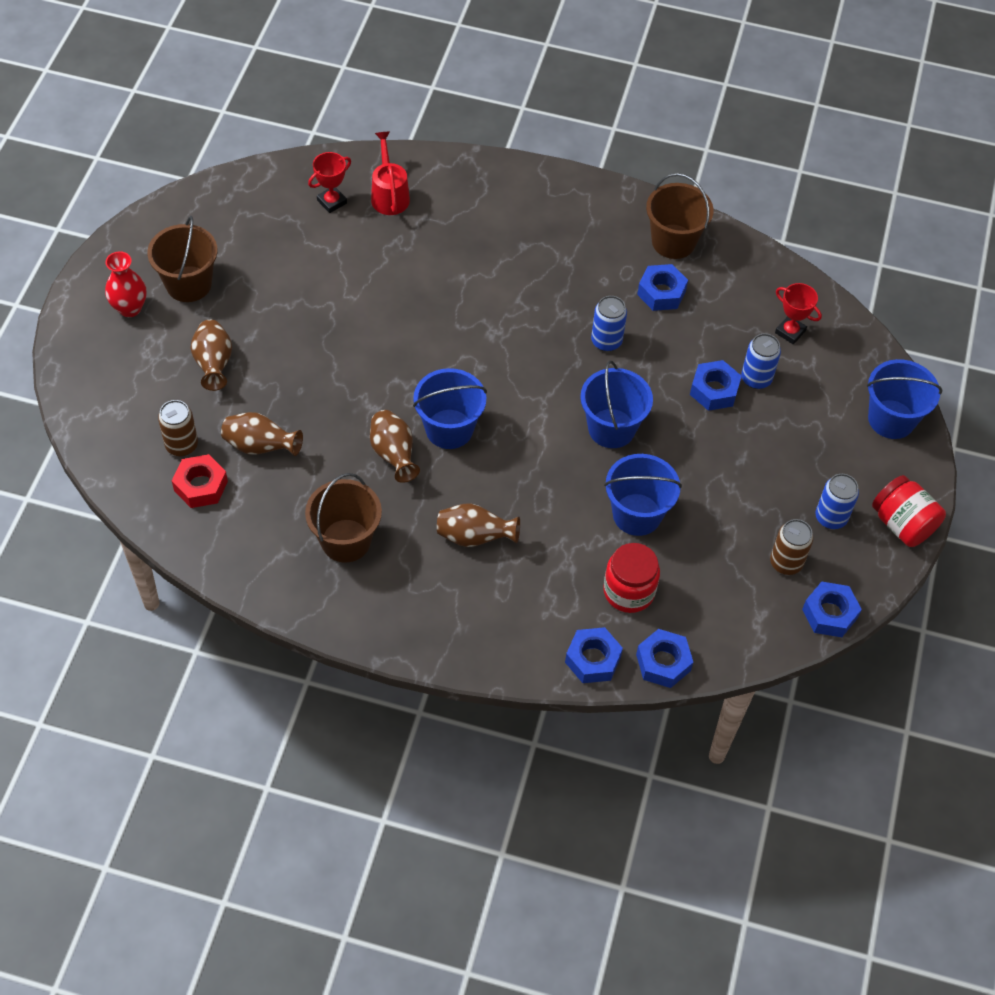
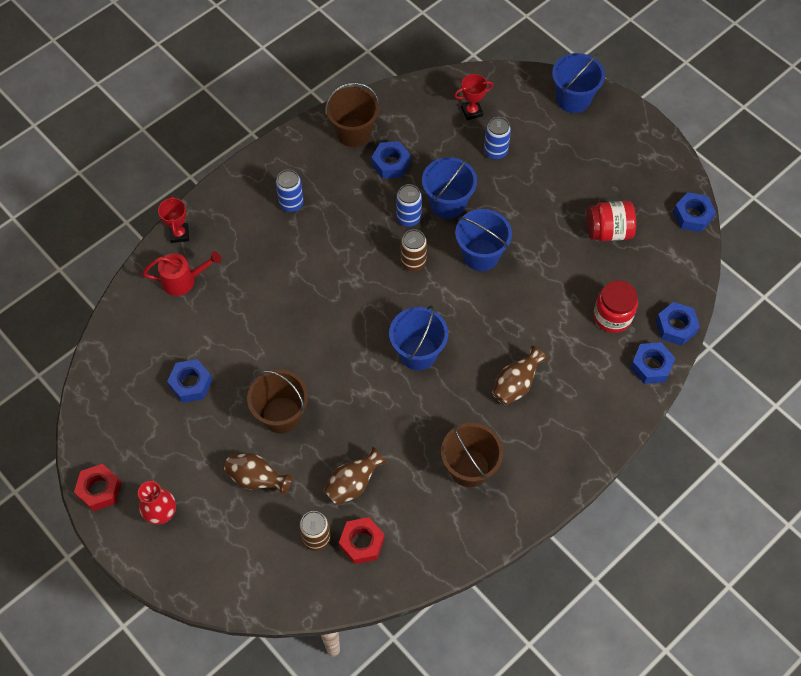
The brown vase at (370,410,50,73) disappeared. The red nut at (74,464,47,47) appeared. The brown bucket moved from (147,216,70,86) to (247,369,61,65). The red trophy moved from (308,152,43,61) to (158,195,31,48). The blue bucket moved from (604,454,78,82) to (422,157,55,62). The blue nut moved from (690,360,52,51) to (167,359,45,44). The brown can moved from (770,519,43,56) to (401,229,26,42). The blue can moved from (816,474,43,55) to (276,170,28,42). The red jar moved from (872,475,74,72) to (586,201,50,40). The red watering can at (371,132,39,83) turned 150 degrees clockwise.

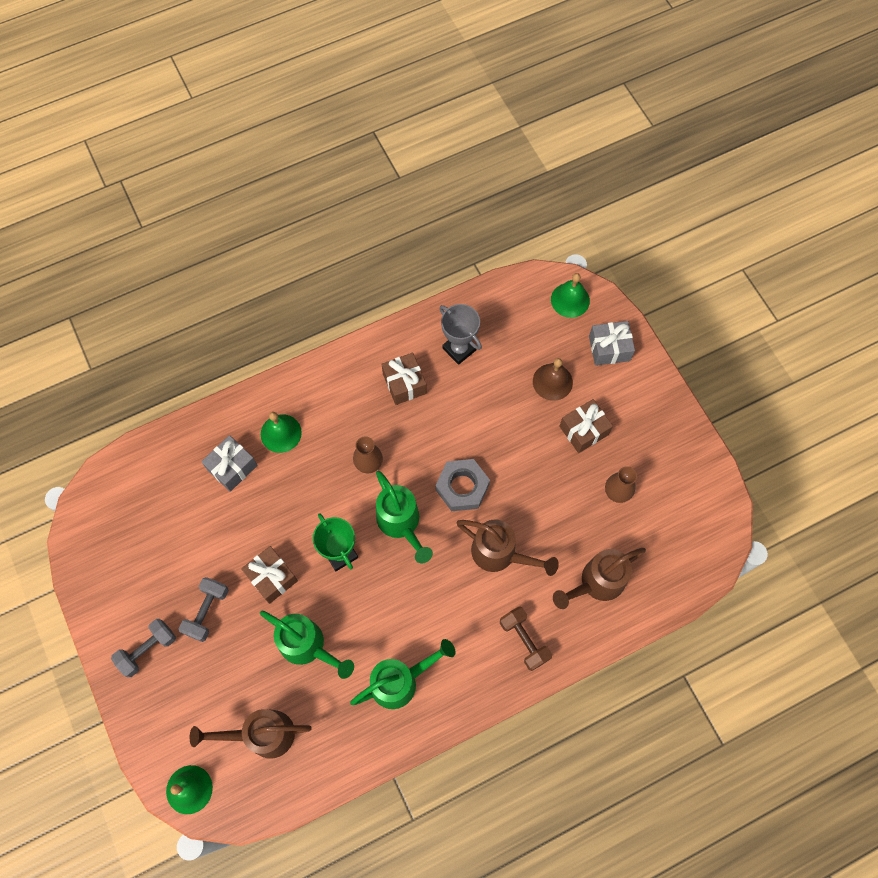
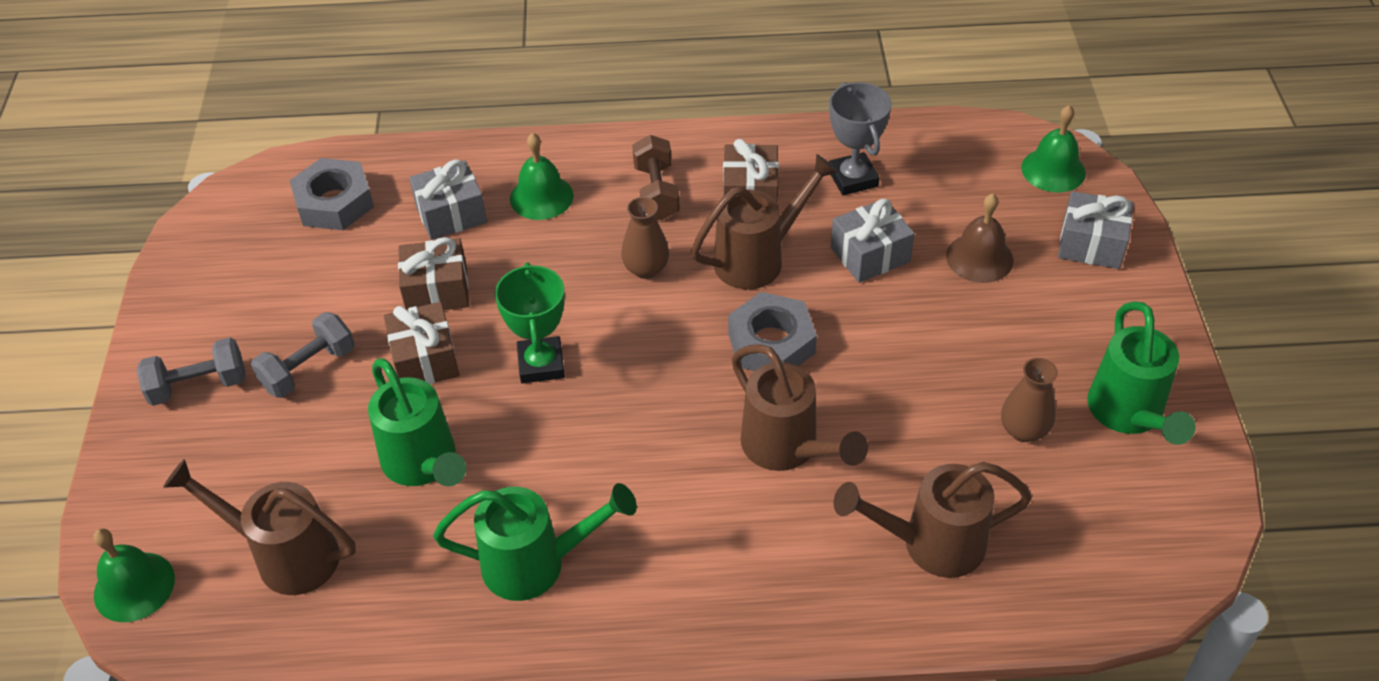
The grey nut at (289,158,85,72) appeared. The brown watering can at (691,154,147,135) appeared. The grey gift at (831,199,84,84) appeared. The green watering can moved from (376,471,57,92) to (1087,302,109,143). The brown dumbbell moved from (500,606,52,65) to (632,135,48,85). The brown gift moved from (559,399,54,54) to (398,237,71,73).

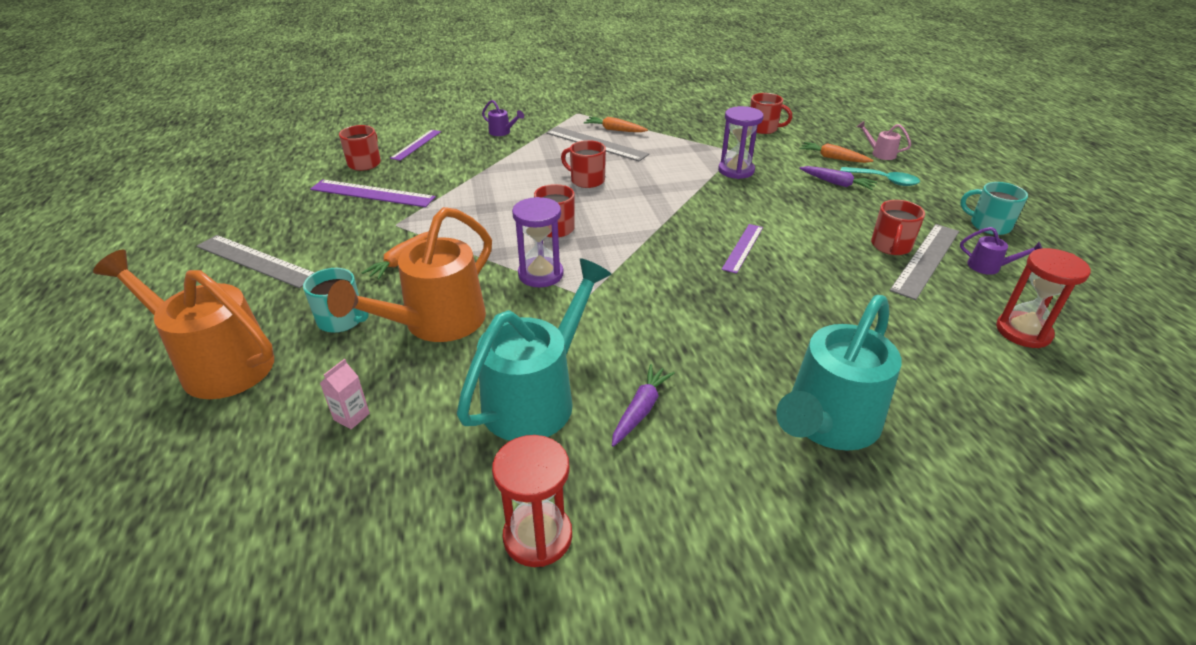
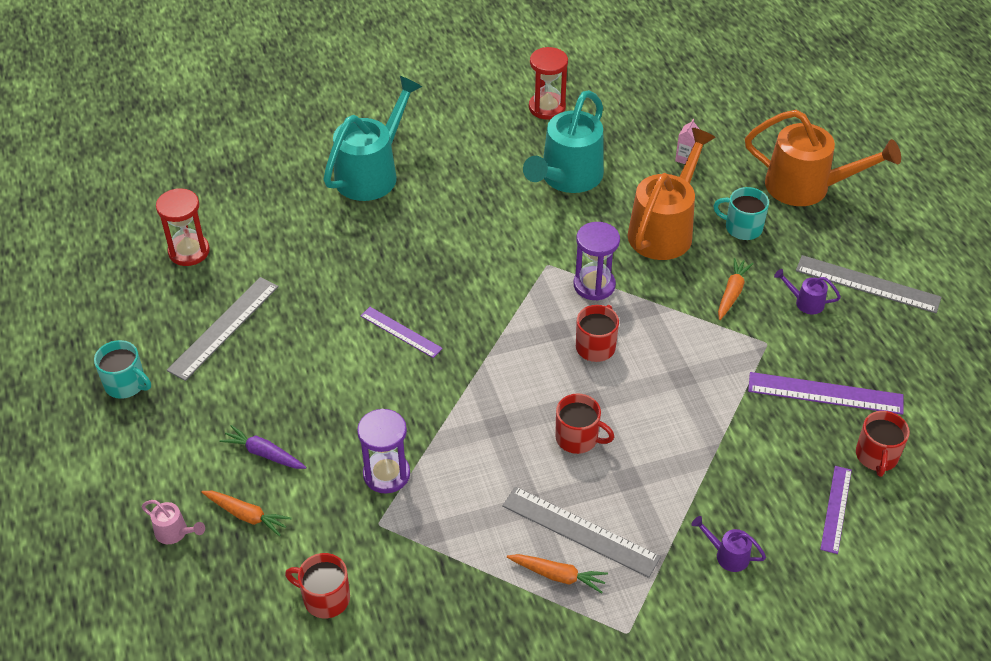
The purple carrot at (612,364,63,83) disappeared. The turquoise spoon at (840,167,80,19) disappeared. The red mug at (871,200,54,55) disappeared. The purple watering can moved from (960,227,82,48) to (774,269,67,45). The purple ruler at (722,224,41,50) turned 75 degrees counterclockwise.

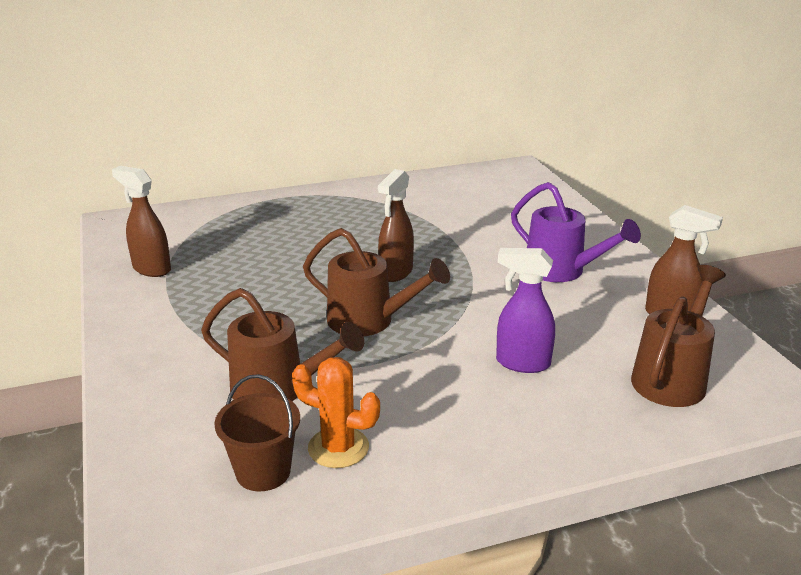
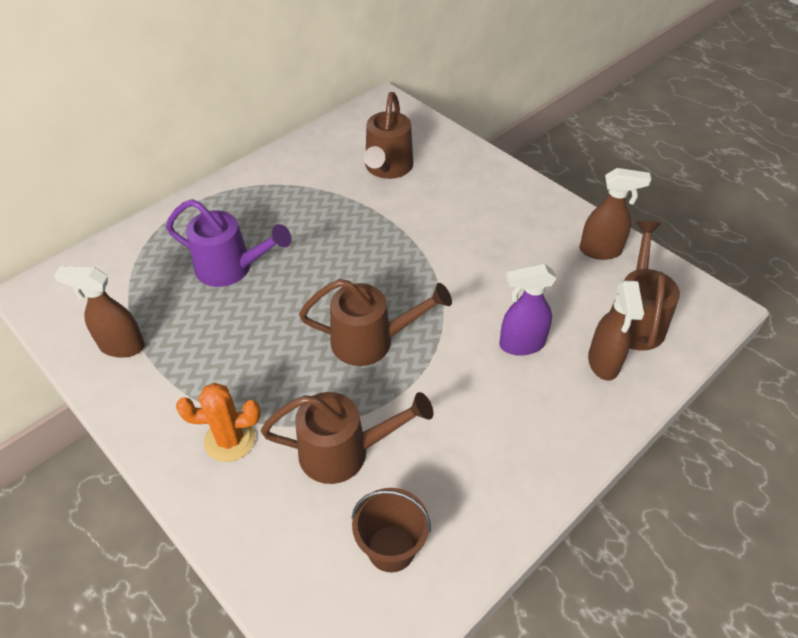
The brown watering can at (364,92,49,87) appeared. The orange cactus moved from (292,357,88,111) to (176,383,84,79). The brown spray bottle moved from (378,169,36,113) to (588,281,56,100). The purple watering can moved from (511,182,130,100) to (166,199,126,88).

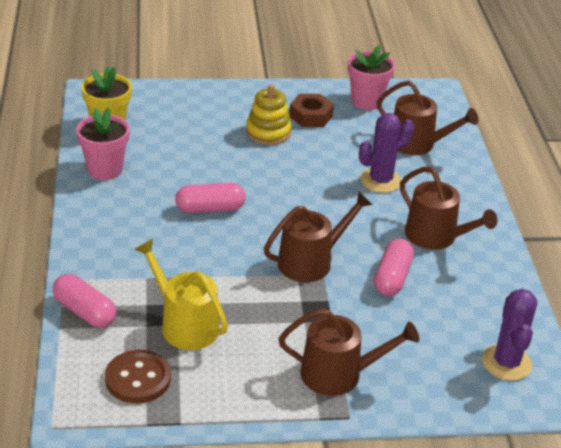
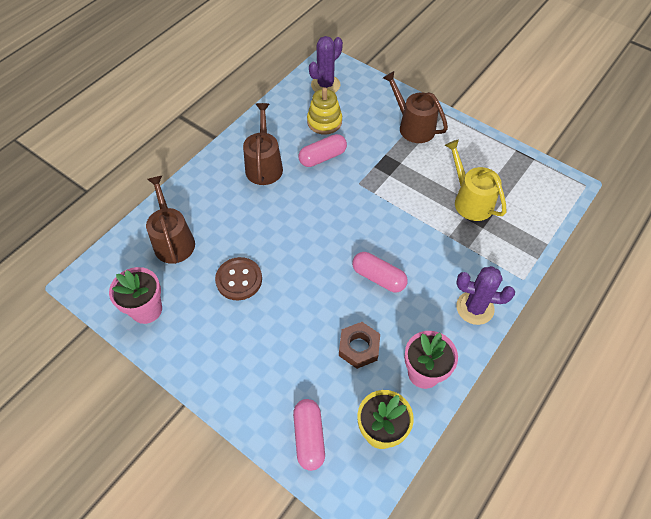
The brown watering can at (264,192,108,90) disappeared. The pink capsule moved from (53,274,64,54) to (293,399,32,72). The brown button moved from (105,350,66,53) to (215,257,47,44). The yellow stacking toy moved from (246,84,46,61) to (307,88,35,47). The brown nut moved from (289,94,45,33) to (339,322,41,47). The purple cactus moved from (359,113,55,80) to (456,266,59,59). The yellow watering can at (134,239,94,111) turned 150 degrees clockwise.

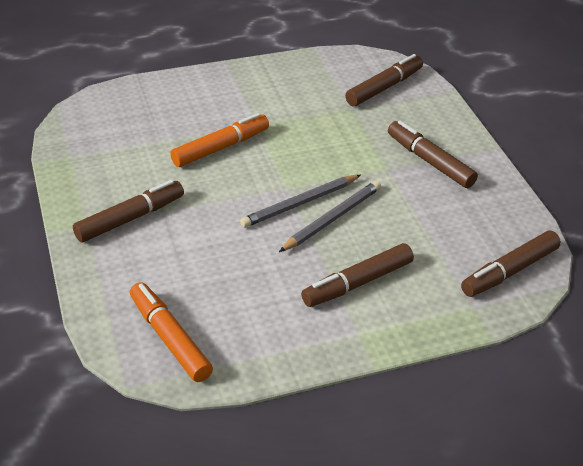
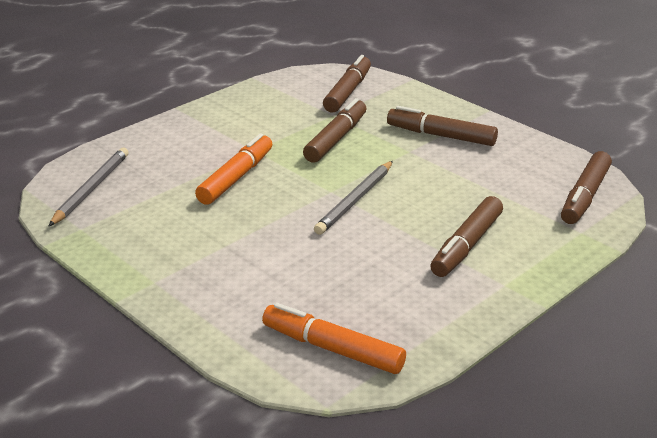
The brown marker moved from (73,180,111,62) to (303,98,63,65). The grey pencil moved from (279,181,102,71) to (49,148,79,78).

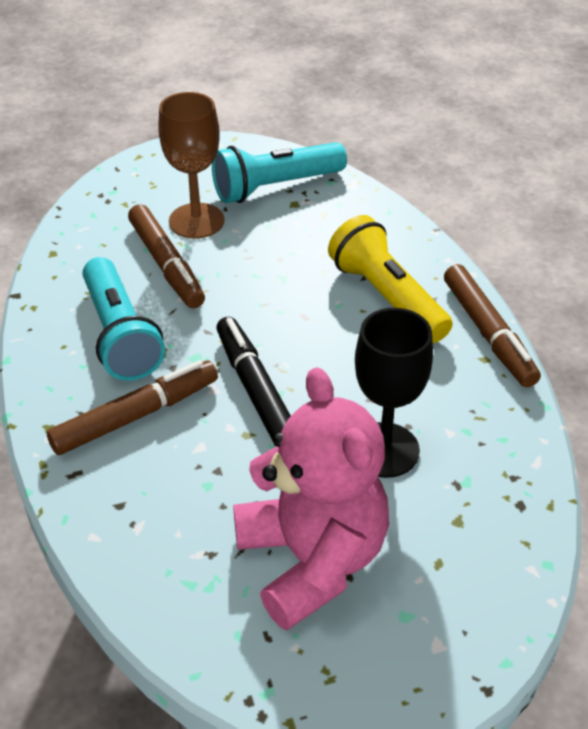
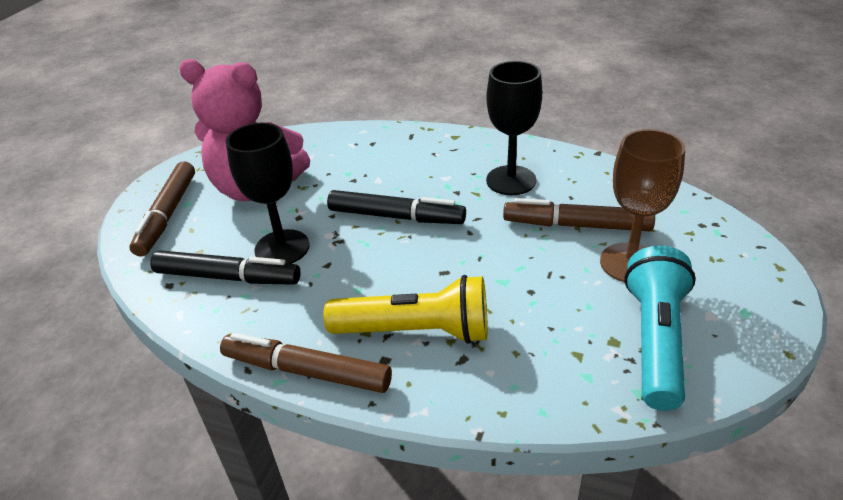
The black marker at (150,250,151,35) appeared. The brown marker moved from (47,360,171,95) to (129,161,66,96). The turquoise flashlight at (82,257,83,124) was replaced by the black goblet at (486,61,56,134).

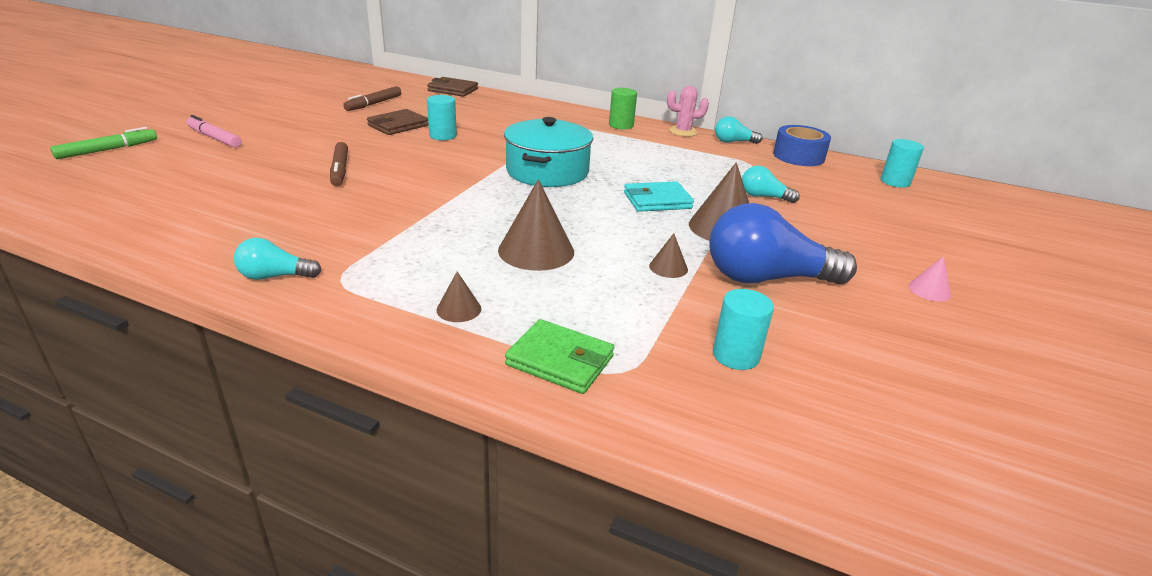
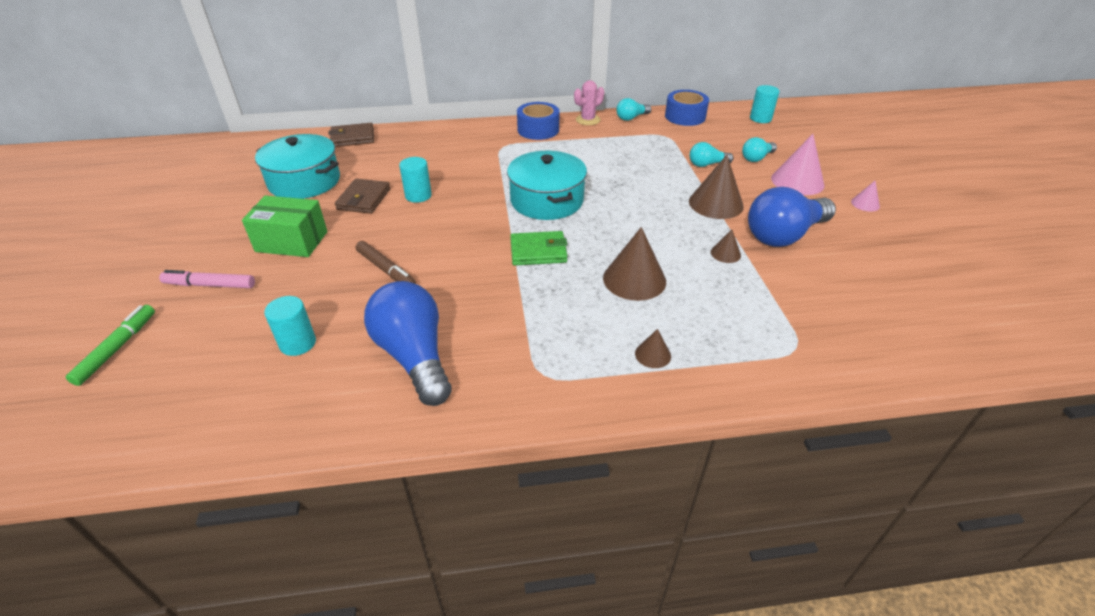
The turquoise wallet at (624,181,70,31) disappeared. The green box at (242,196,85,61) appeared. The blue light bulb at (364,281,88,125) appeared. The pink cone at (771,134,54,61) appeared. The turquoise light bulb moved from (234,238,88,42) to (742,137,35,25). The green wallet moved from (505,319,109,75) to (510,231,57,35). The turquoise cylinder moved from (713,289,61,81) to (264,296,52,60). The brown marker at (343,86,58,25) was replaced by the turquoise pot at (255,134,85,65). The green cylinder at (609,88,28,42) was replaced by the blue tape at (517,102,42,38).

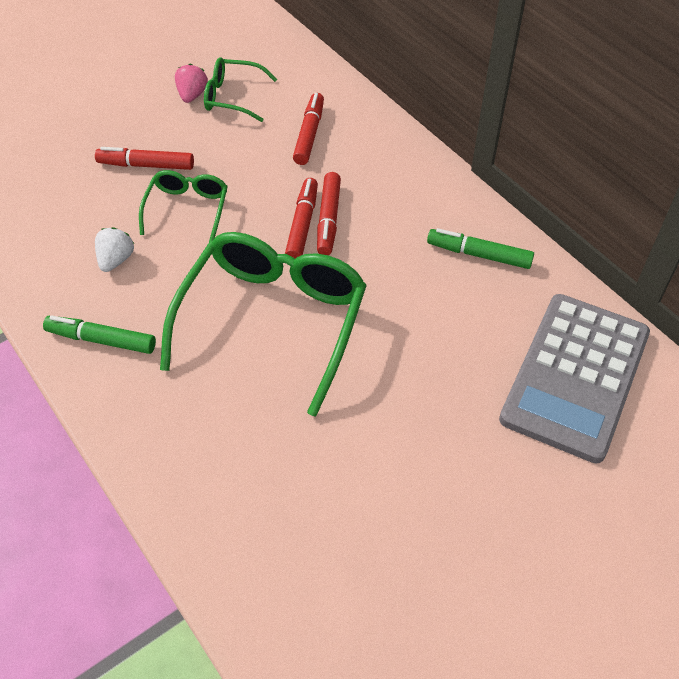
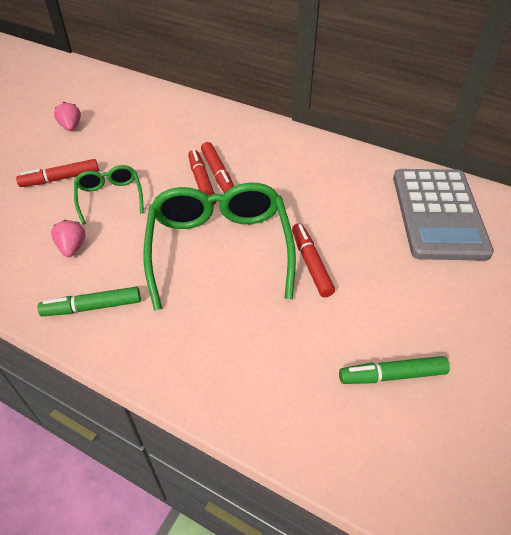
The green glasses at (204,57,73,65) disappeared. The red marker moved from (293,93,31,72) to (292,223,43,74). The green marker moved from (427,228,107,41) to (339,356,111,28). The white strawberry at (95,227,39,45) became the pink strawberry at (51,220,35,37).

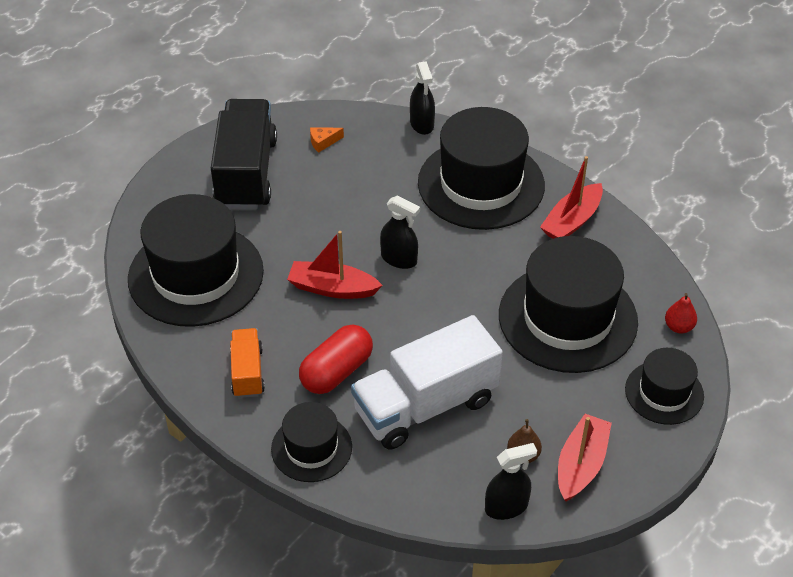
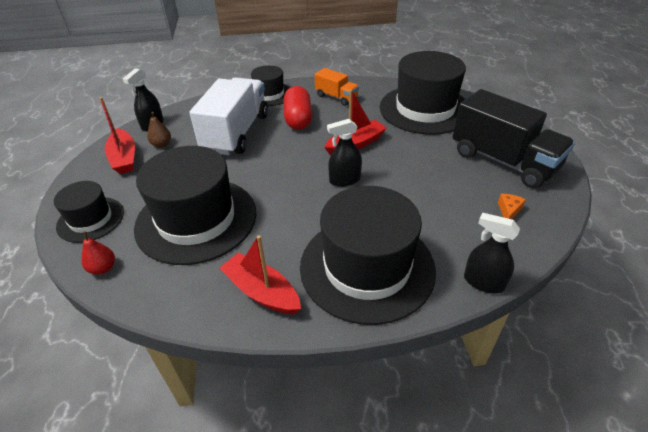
The red boat at (540,156,63,83) turned 45 degrees counterclockwise.

